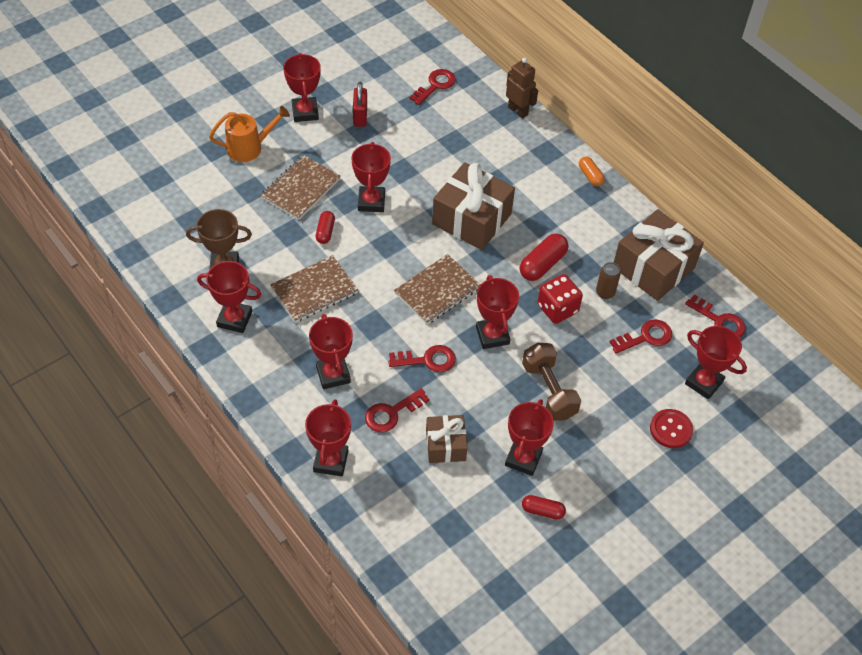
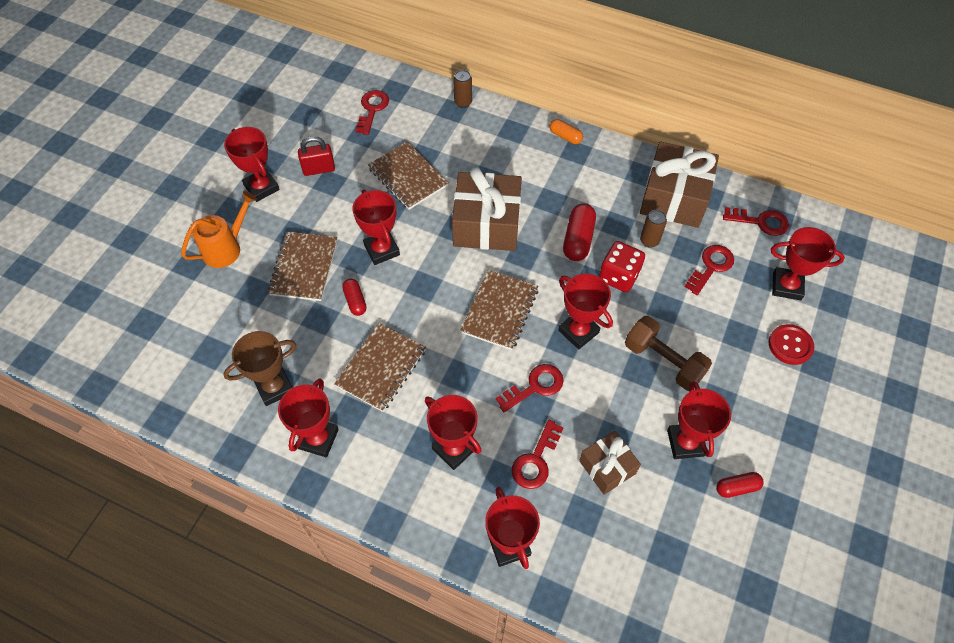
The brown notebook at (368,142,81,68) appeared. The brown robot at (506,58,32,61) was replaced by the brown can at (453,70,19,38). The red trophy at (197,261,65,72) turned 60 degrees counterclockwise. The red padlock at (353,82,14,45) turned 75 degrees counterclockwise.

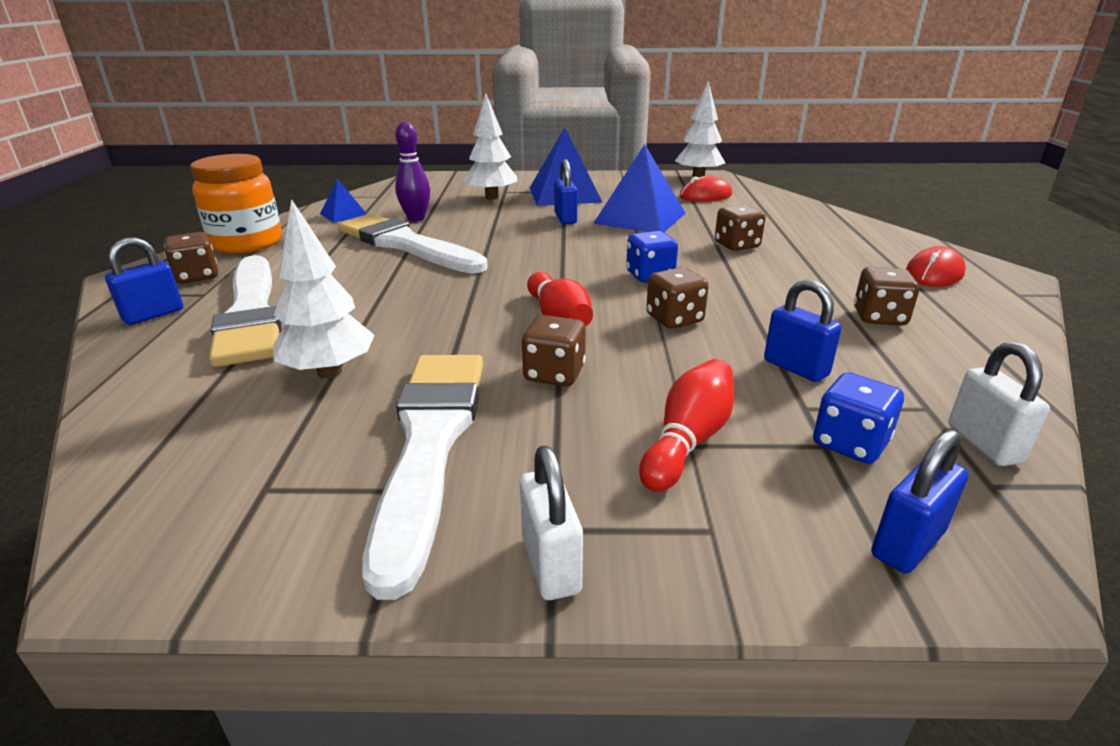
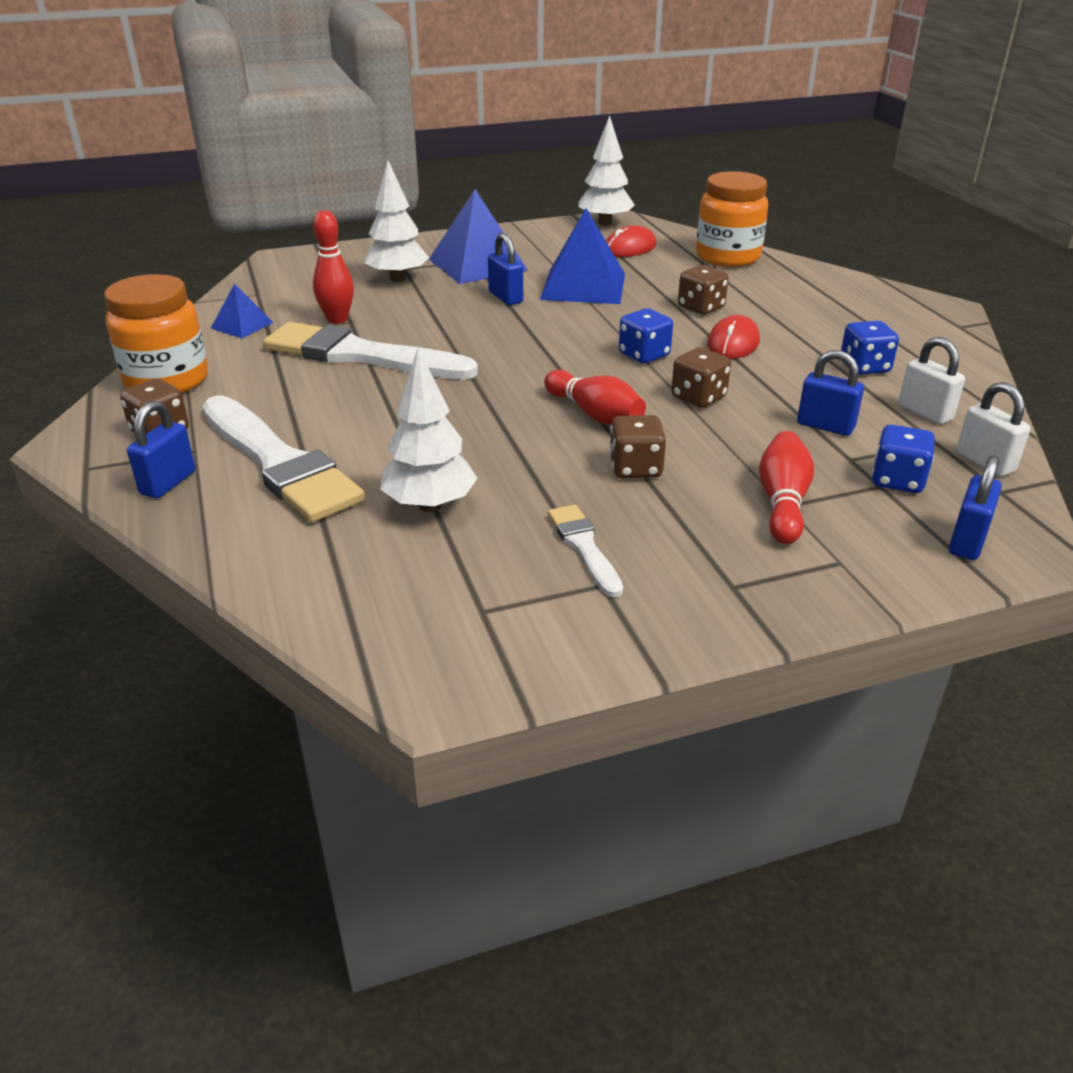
The orange jar at (696,171,72,96) appeared. The white padlock moved from (519,445,64,155) to (899,337,66,87). The red mouse moved from (906,246,60,41) to (707,315,53,44). The purple bowling pin at (395,121,35,101) became the red bowling pin at (313,210,41,114). The brown dice at (854,267,65,59) became the blue dice at (841,321,58,54). The white brush at (362,355,121,245) changed to 0.49 times the size.

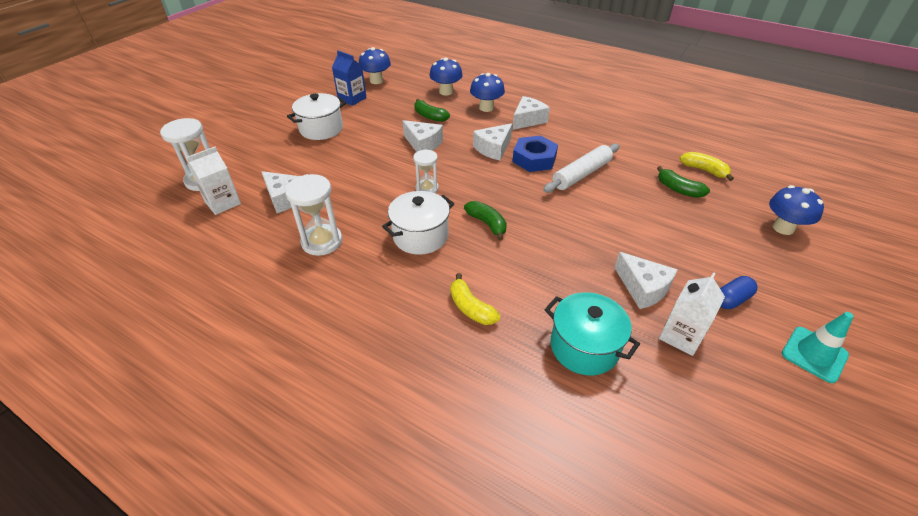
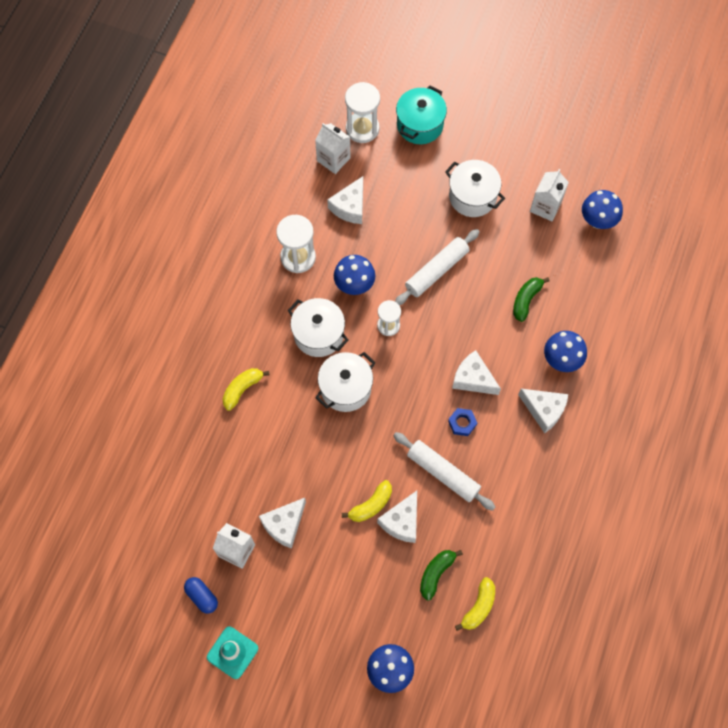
The yellow banana at (342,480,50,42) appeared. The white rolling pin at (395,229,85,76) appeared. The white cheese moved from (402,120,41,32) to (377,491,40,52). The blue mushroom moved from (429,57,34,38) to (334,255,41,40). The turquoise pot moved from (544,292,96,83) to (396,85,51,59). The blue capsule moved from (720,276,38,33) to (184,577,34,37). The green banana at (464,201,43,40) was replaced by the white pot at (315,352,61,60). The blue carton at (332,51,35,55) became the white carton at (530,169,39,52). The blue nut at (512,135,46,37) changed to 0.57 times the size.

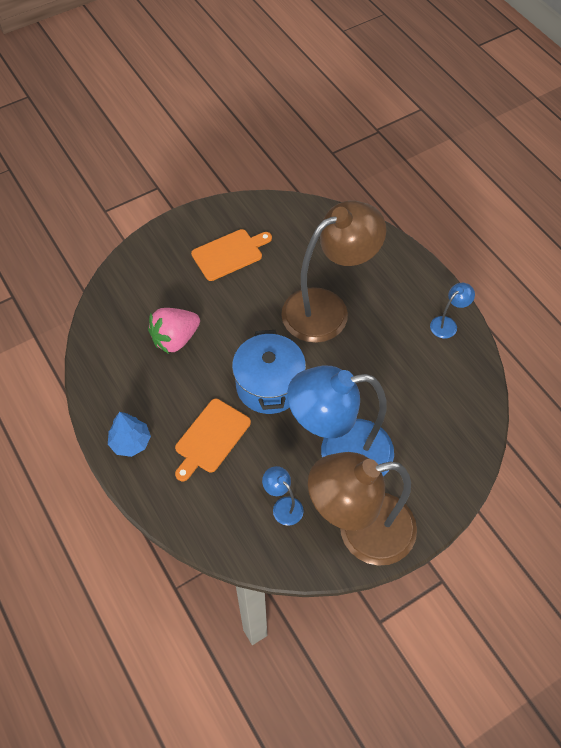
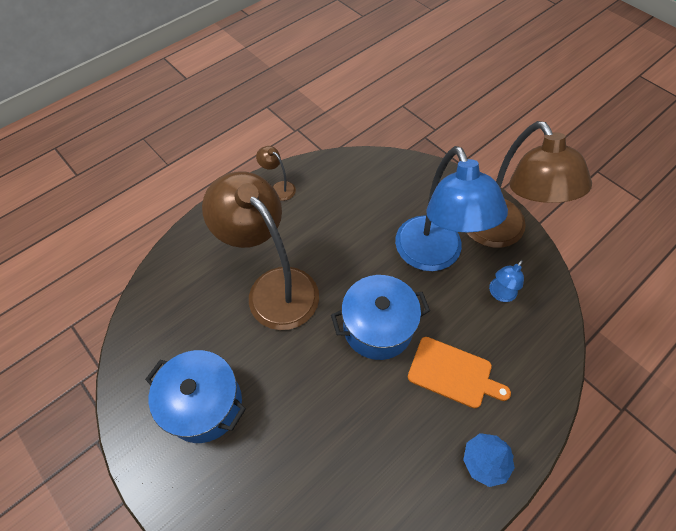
The pink strawberry at (148,308,52,46) disappeared. The orange cutting board at (191,229,81,52) was replaced by the blue pot at (145,350,101,93). The blue lamp at (430,283,45,56) became the brown lamp at (256,146,40,55).

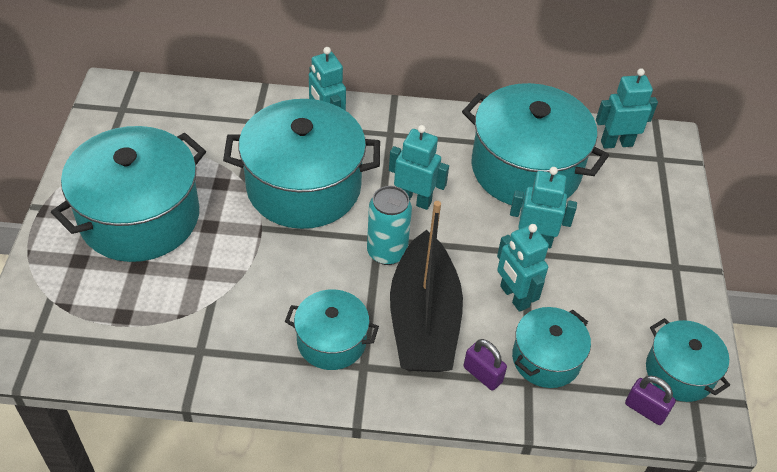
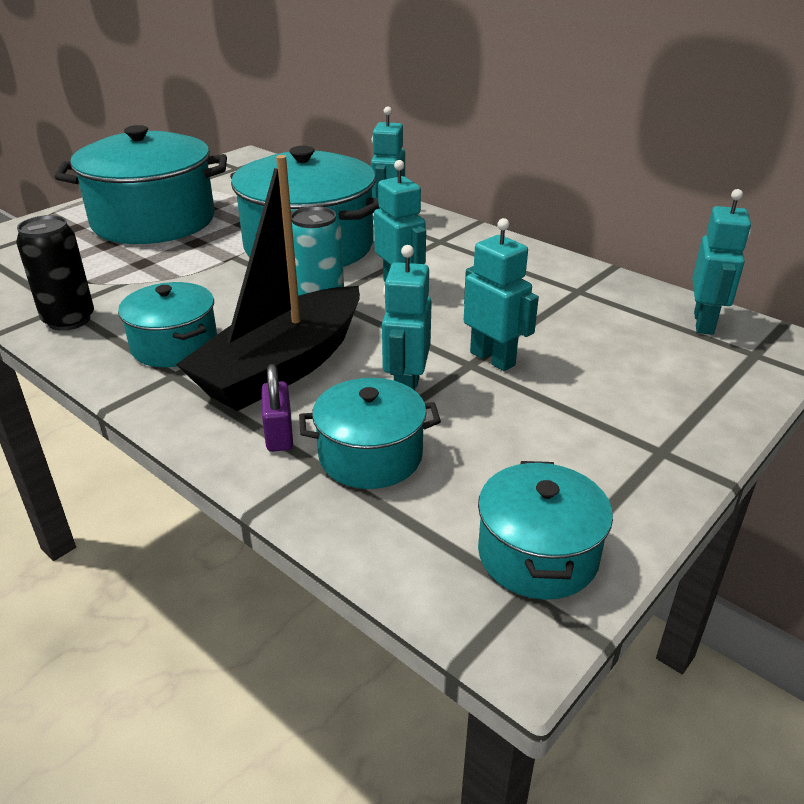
The turquoise pot at (462,83,147,125) disappeared. The purple padlock at (625,376,51,49) disappeared. The black can at (16,215,78,116) appeared. The turquoise robot at (596,68,62,81) turned 75 degrees clockwise.

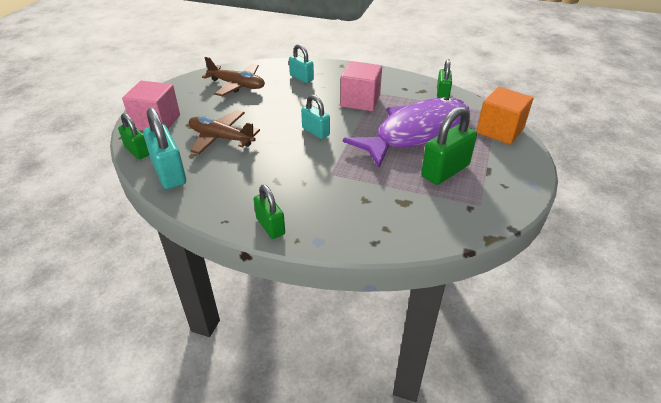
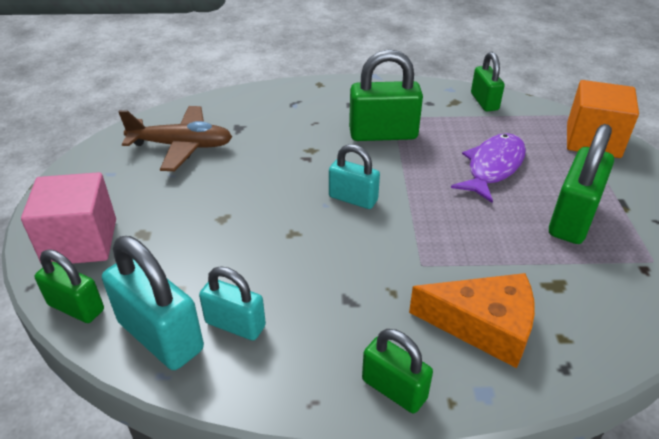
The brown plane at (189,110,71,44) disappeared. The orange cheese at (409,273,126,95) appeared. The turquoise padlock moved from (289,44,25,39) to (199,266,67,74). The pink cube at (340,61,42,50) was replaced by the green padlock at (349,49,74,92). The purple fish at (343,97,127,71) changed to 0.54 times the size.

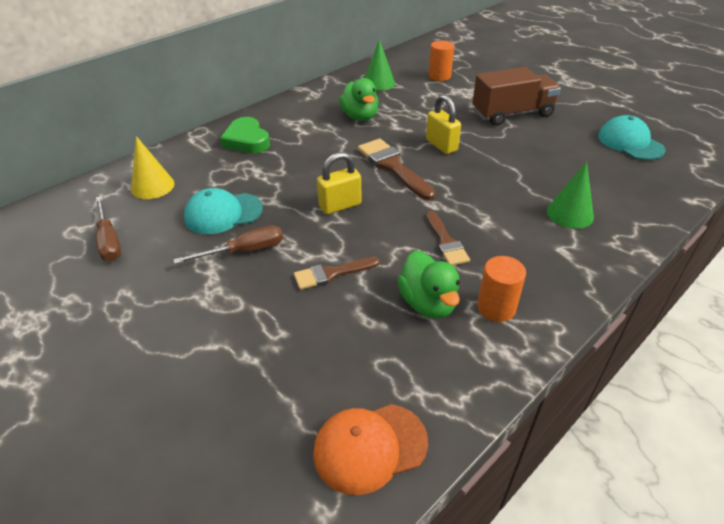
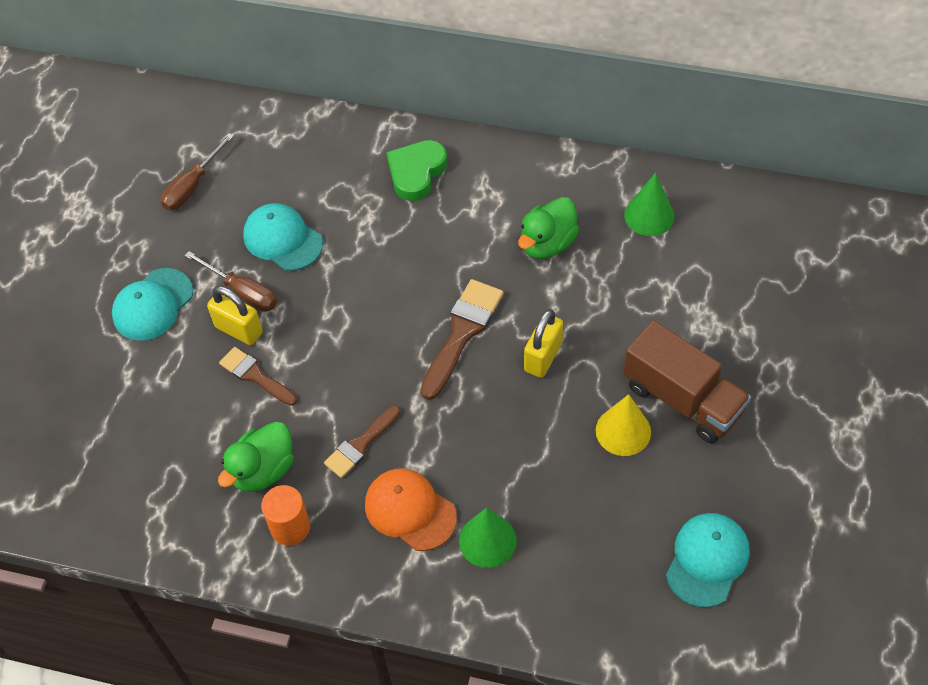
The orange cylinder at (429,40,25,41) disappeared. The turquoise cap at (112,268,81,72) appeared. The yellow cone moved from (131,136,44,63) to (596,394,55,62). The orange cap moved from (313,404,115,91) to (365,469,92,82). The yellow padlock moved from (317,152,45,62) to (207,286,56,59).

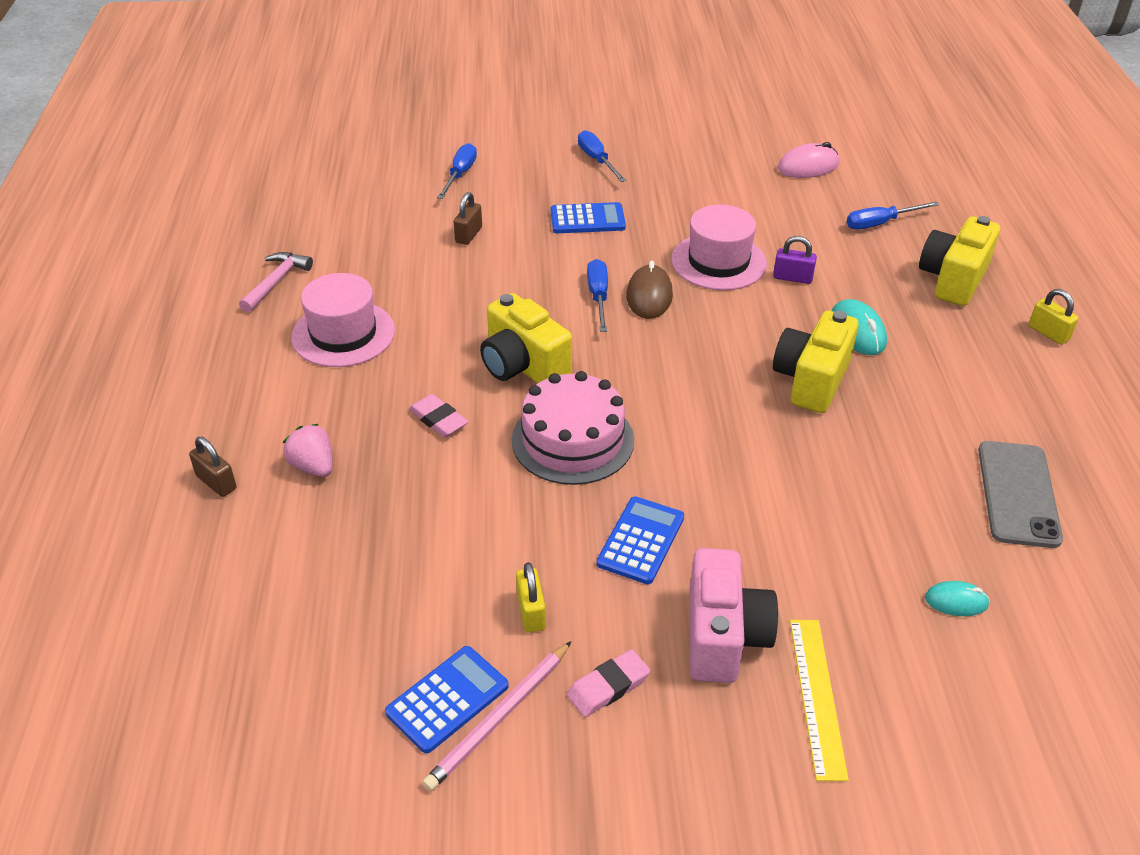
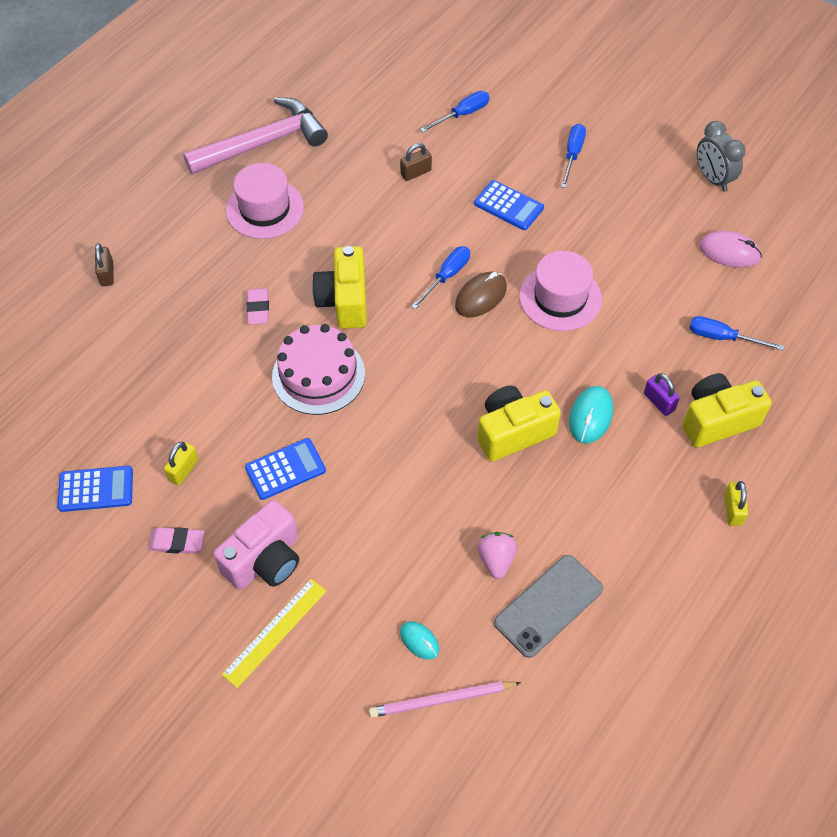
The grey clock at (697,121,49,71) appeared. The pink strawberry moved from (283,424,50,53) to (477,532,40,47). The pink pencil moved from (422,641,150,150) to (369,681,152,37). The purple padlock moved from (773,236,44,48) to (644,373,36,43). The pink hammer at (239,252,74,61) changed to 1.97 times the size.

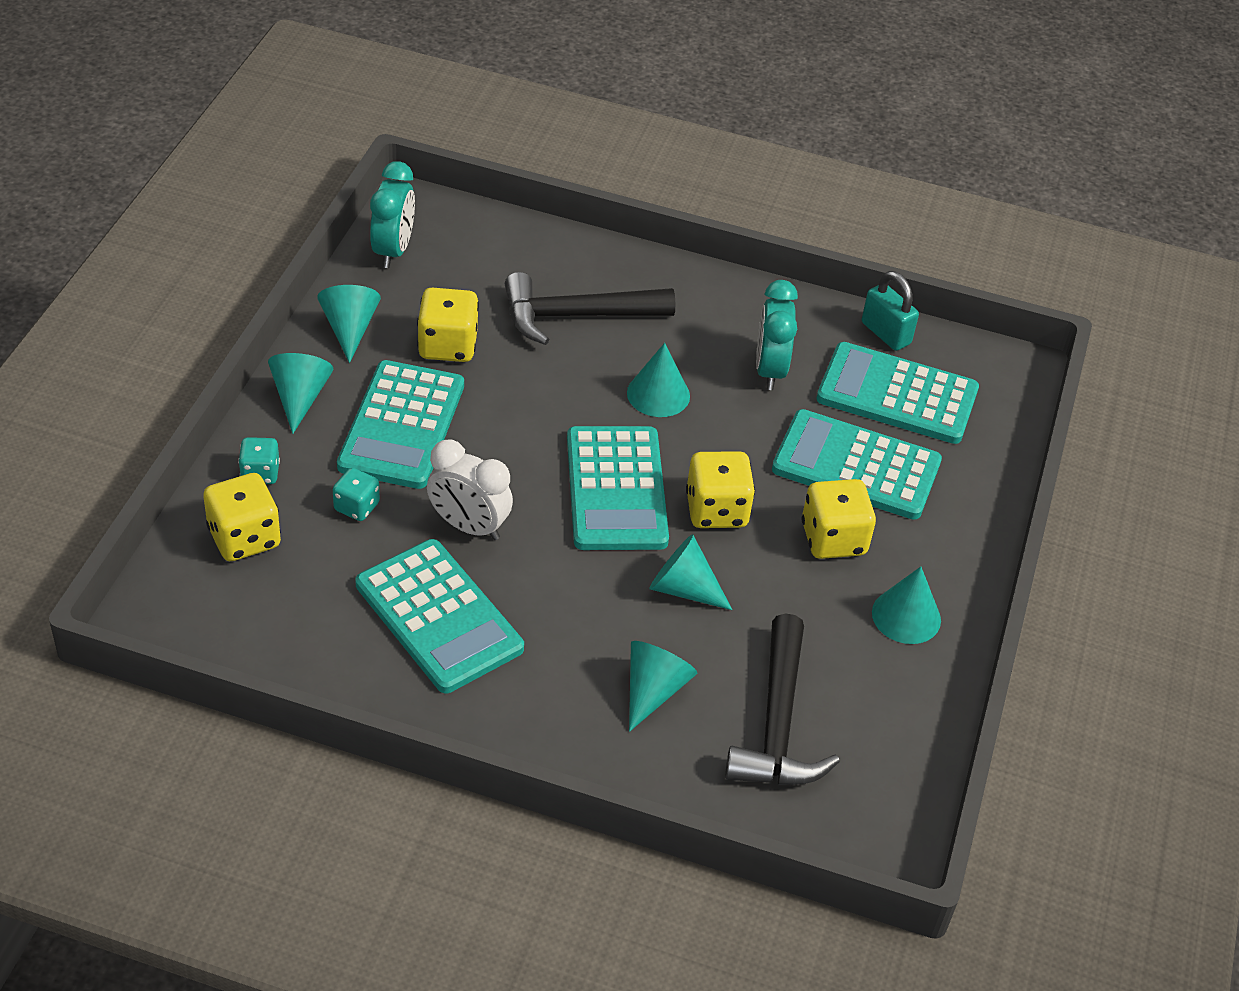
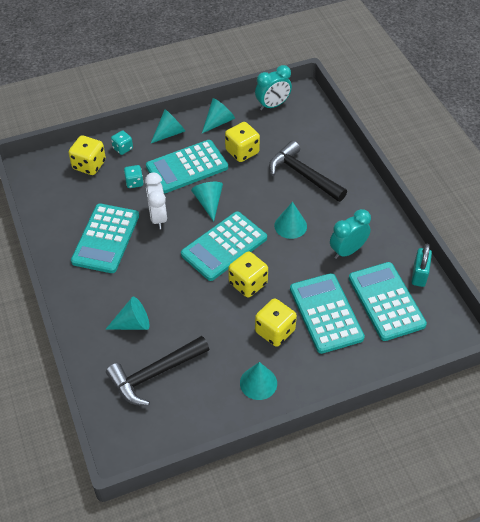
The turquoise cone moved from (649,534,83,76) to (191,182,32,40).

